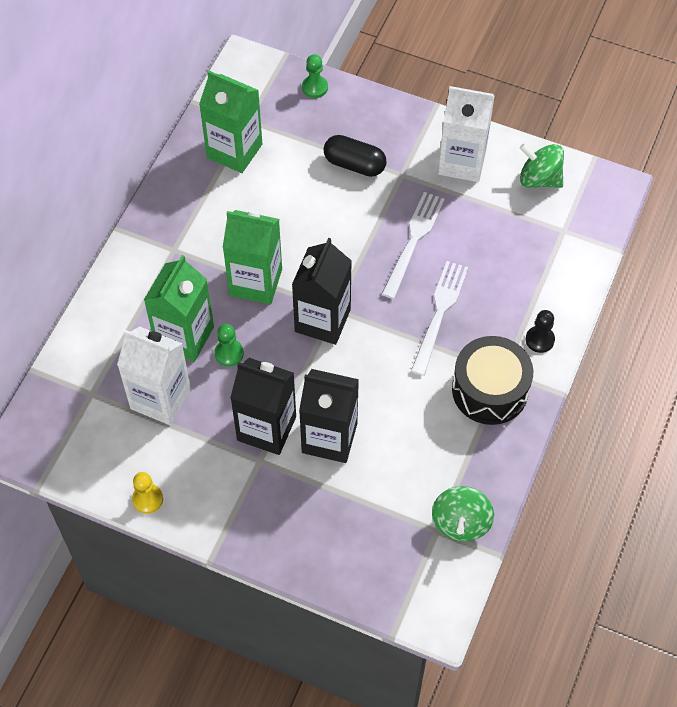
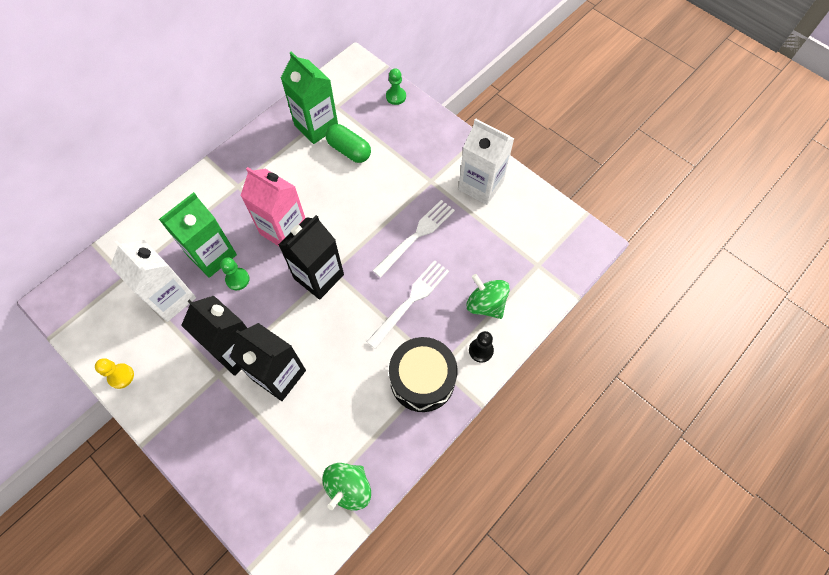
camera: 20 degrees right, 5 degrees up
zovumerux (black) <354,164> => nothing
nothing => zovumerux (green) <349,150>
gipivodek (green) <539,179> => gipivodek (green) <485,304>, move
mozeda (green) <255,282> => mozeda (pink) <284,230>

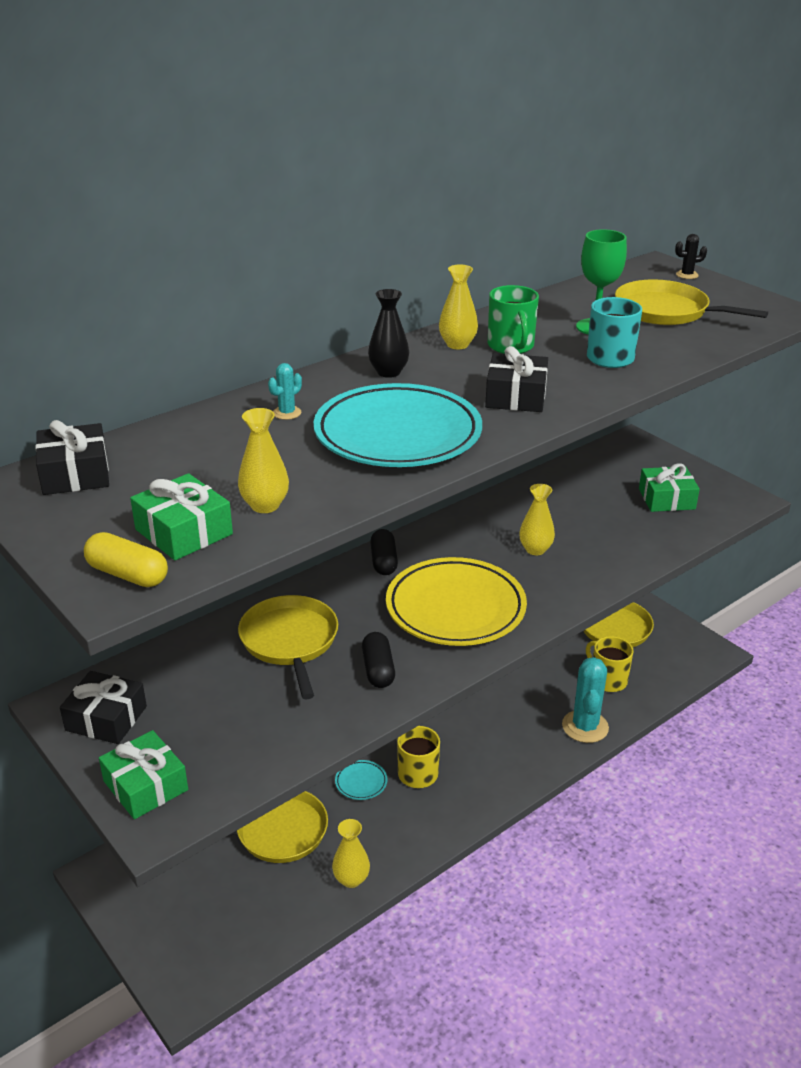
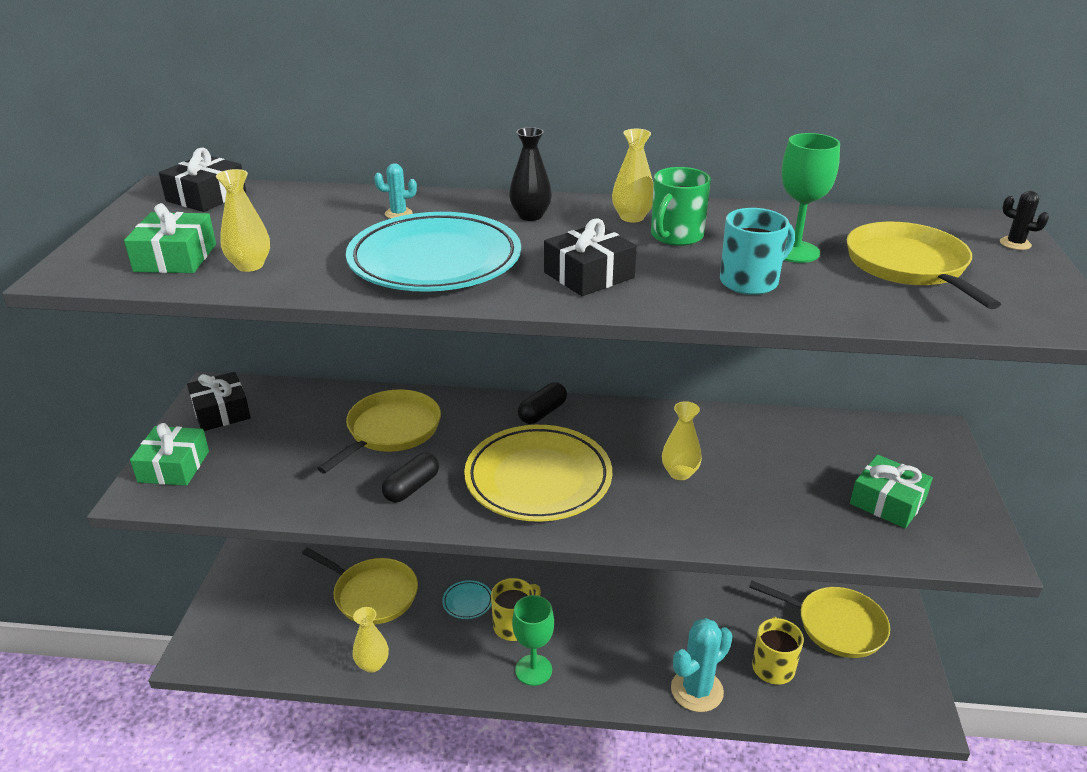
camera: 45 degrees right, 0 degrees up
zovumerux (yellow) <128,574> => nothing
nothing => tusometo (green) <533,670>

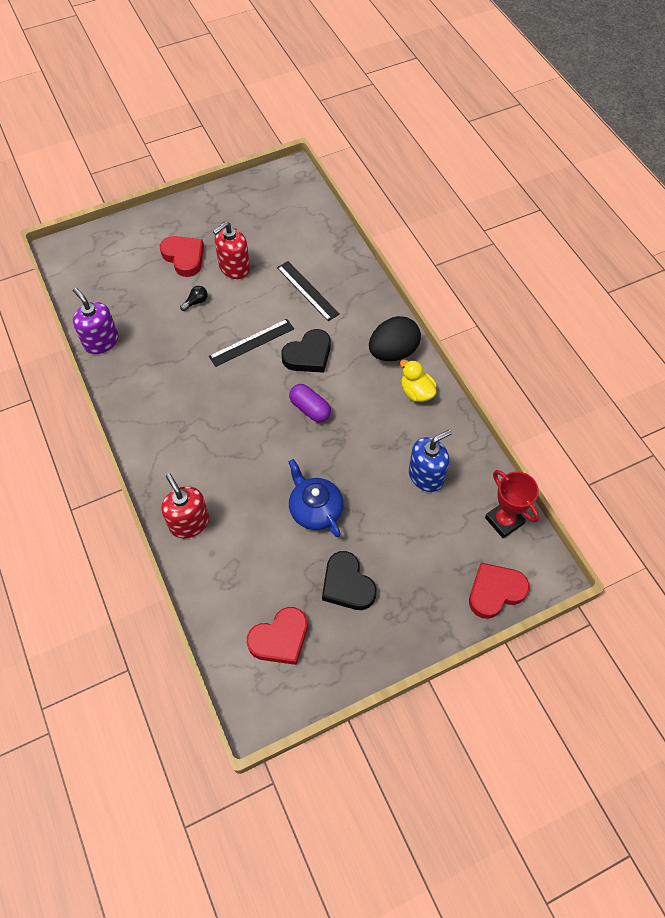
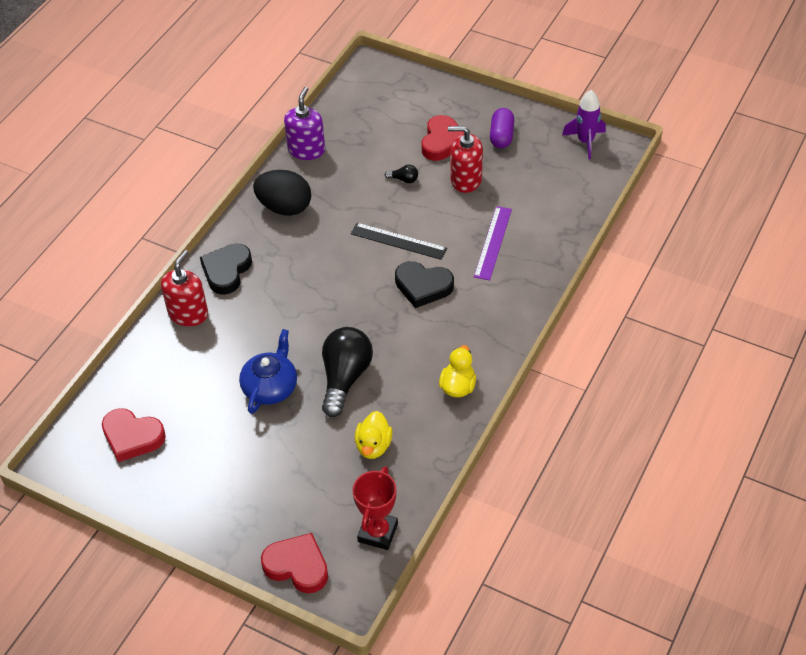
camera: 55 degrees right, 10 degrees down
nothing => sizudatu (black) <345,378>
nothing => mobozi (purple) <585,142>
zovumerux (purple) <310,409> => zovumerux (purple) <501,136>, move
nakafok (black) <347,584> => nakafok (black) <226,271>, move
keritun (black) <393,352> => keritun (black) <284,207>, move
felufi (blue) <426,476> => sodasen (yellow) <373,446>
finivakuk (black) <307,290> => finivakuk (purple) <493,242>

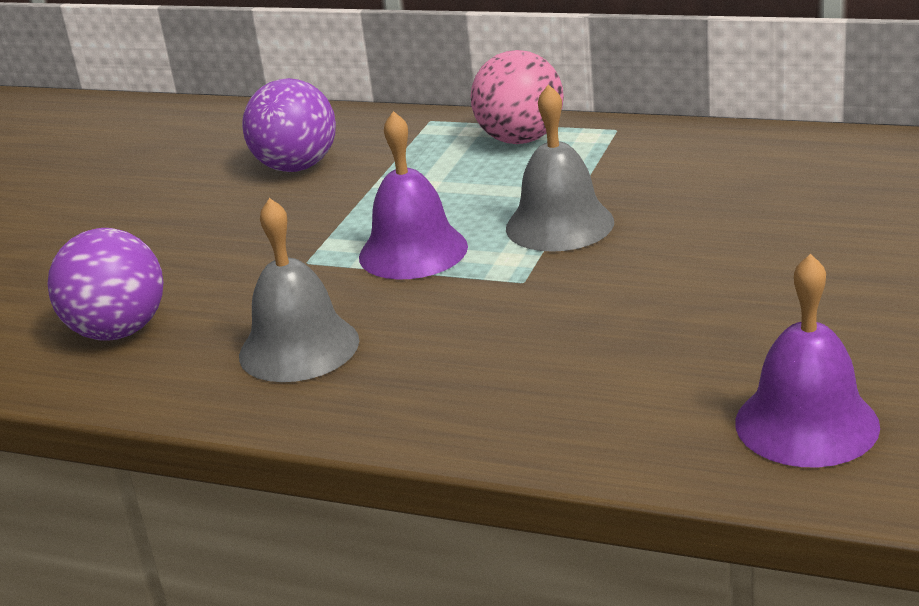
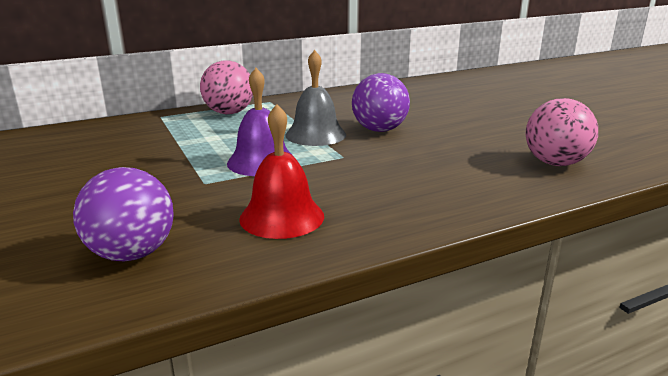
camera: 50 degrees left, 5 degrees down
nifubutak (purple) <297,167> => nifubutak (purple) <379,130>, move
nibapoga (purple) <806,424> => nifubutak (pink) <555,163>
nibapoga (grey) <299,347> => nibapoga (red) <282,217>

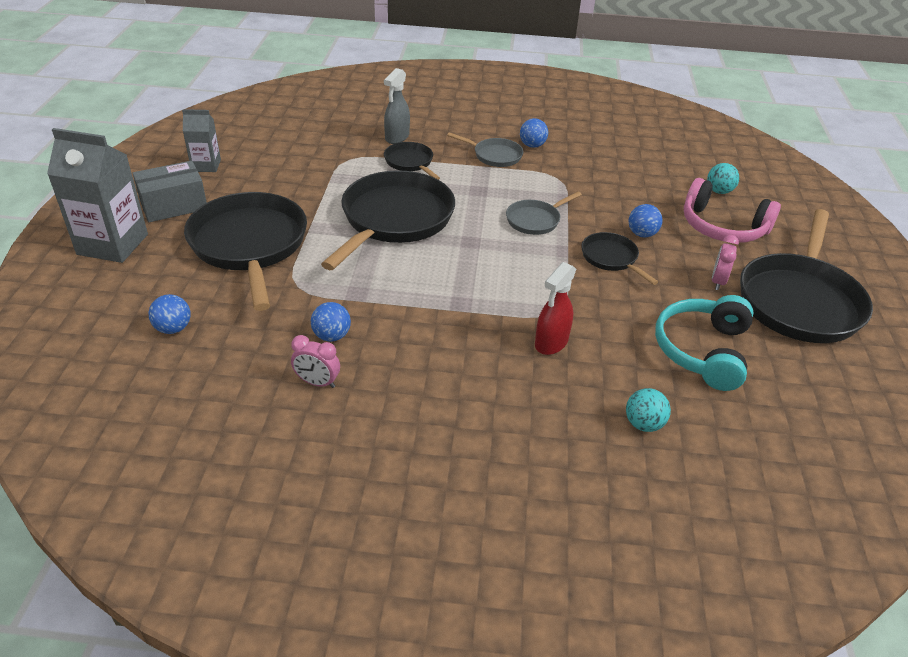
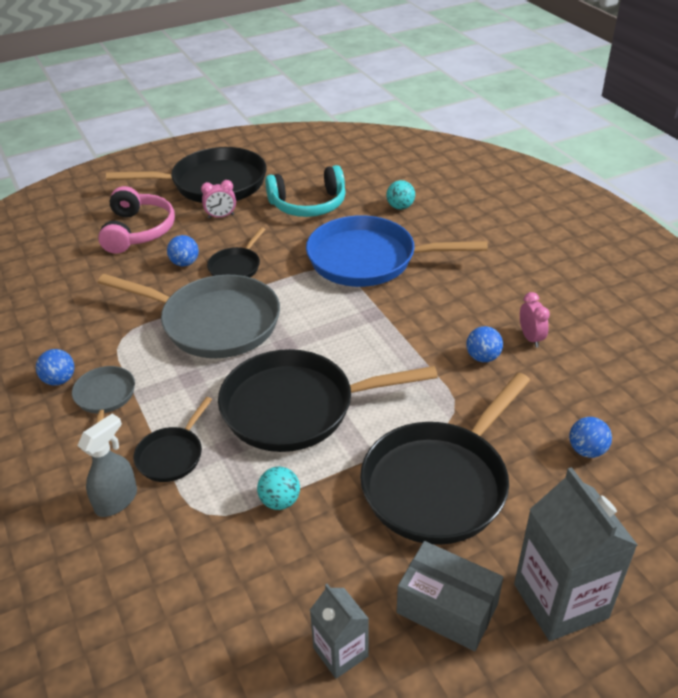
camera: 120 degrees left, 0 degrees up
nifubutak (turquoise) <719,191> => nifubutak (turquoise) <280,501>, move
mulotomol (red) <551,343> => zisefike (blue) <368,259>
mulotomol (grey) <397,137> => mulotomol (grey) <117,500>, 45 degrees counterclockwise
zisefike (grey) <535,220> => zisefike (grey) <214,323>, x2.07

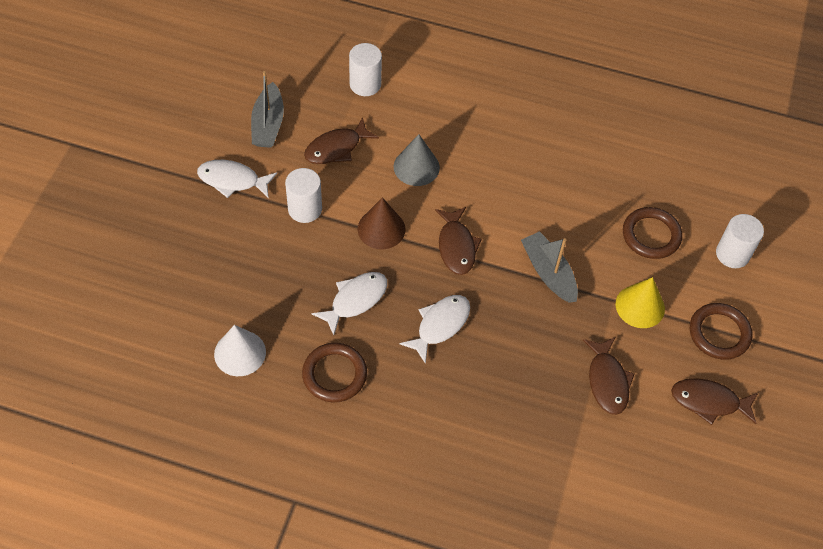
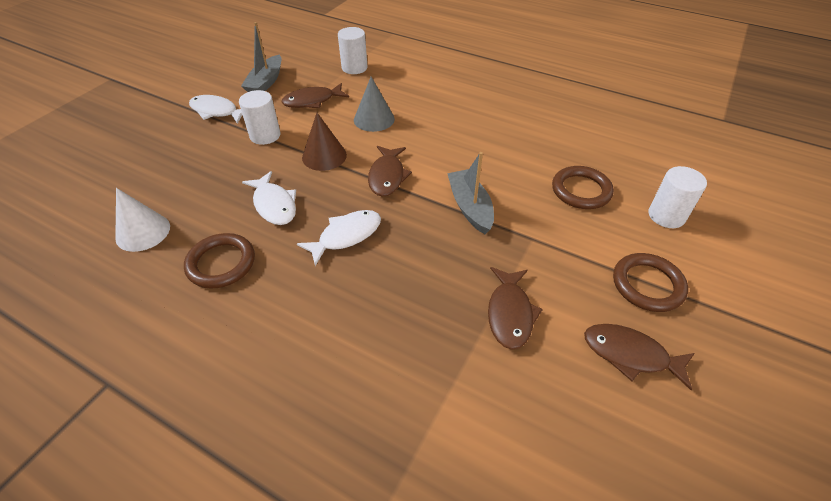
camera: 15 degrees right, 10 degrees down
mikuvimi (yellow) <640,306> => nothing
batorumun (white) <355,300> => batorumun (white) <274,205>, 90 degrees clockwise

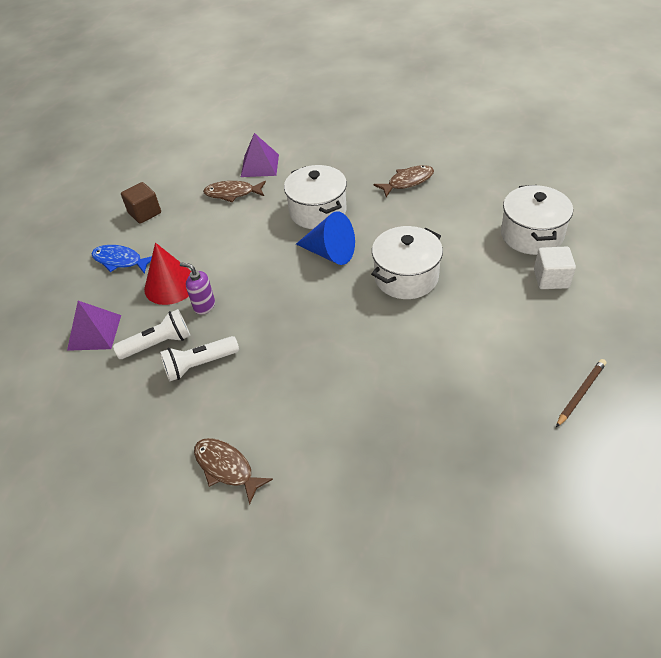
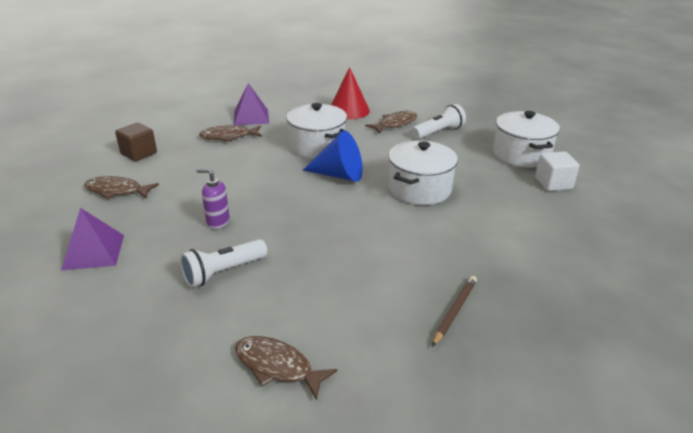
camera: 15 degrees left, 15 degrees down
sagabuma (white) <158,344> => sagabuma (white) <438,132>, move
mikuvimi (red) <170,285> => mikuvimi (red) <349,110>, move
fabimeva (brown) <580,393> => fabimeva (brown) <454,311>, move
batorumun (blue) <120,261> => batorumun (brown) <117,191>

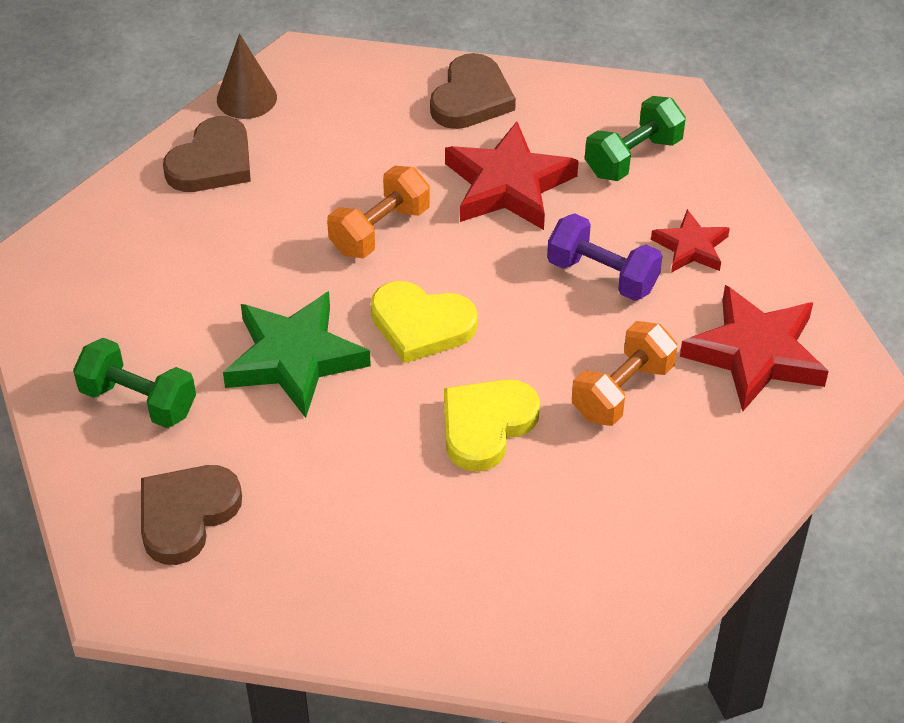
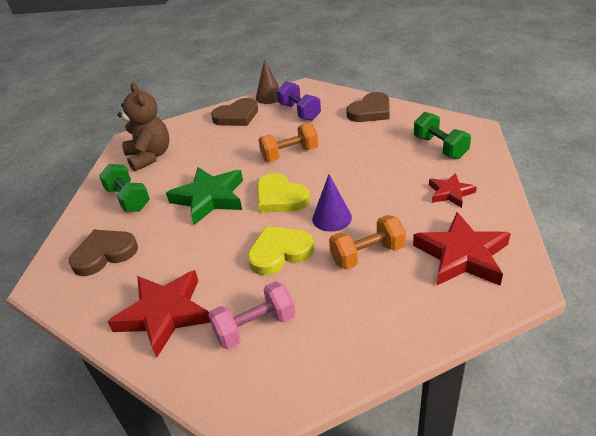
camera: 30 degrees right, 10 degrees down
nothing => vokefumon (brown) <150,156>
nothing => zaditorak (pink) <255,327>
nothing => mikuvimi (purple) <332,218>
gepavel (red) <508,185> => gepavel (red) <164,314>, move
zaditorak (purple) <602,275> => zaditorak (purple) <299,112>, move
zaditorak (green) <633,157> => zaditorak (green) <440,147>, 75 degrees clockwise

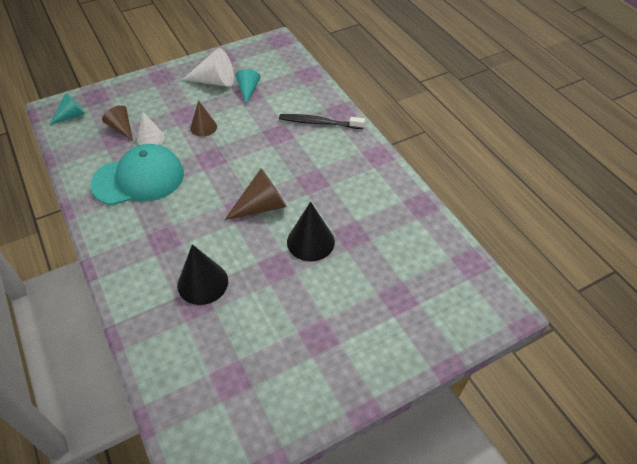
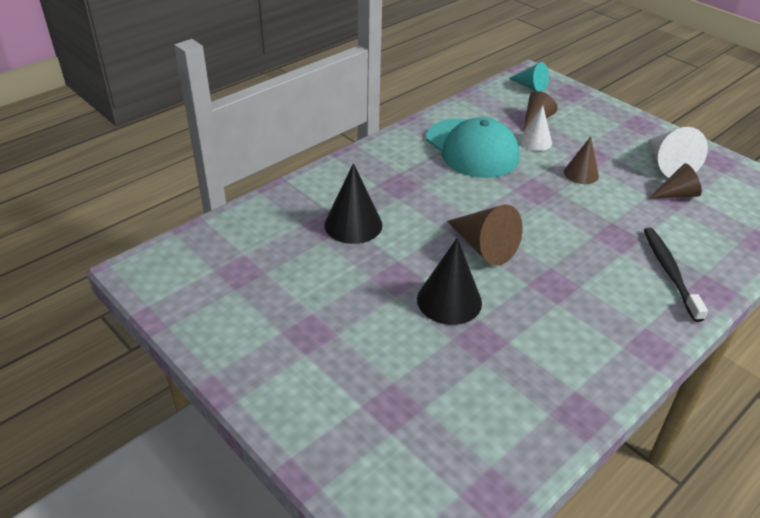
camera: 75 degrees right, 10 degrees down
mikuvimi (turquoise) <248,90> => mikuvimi (brown) <676,194>

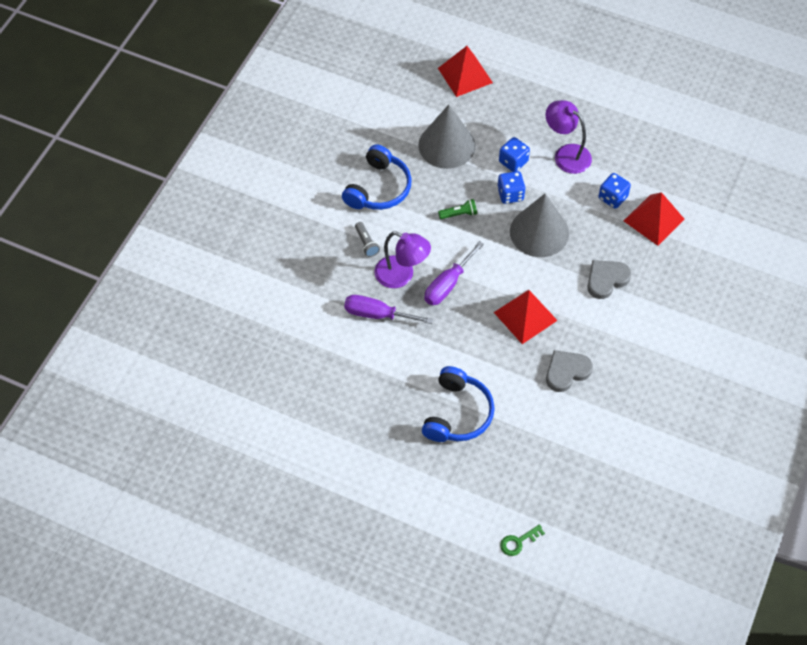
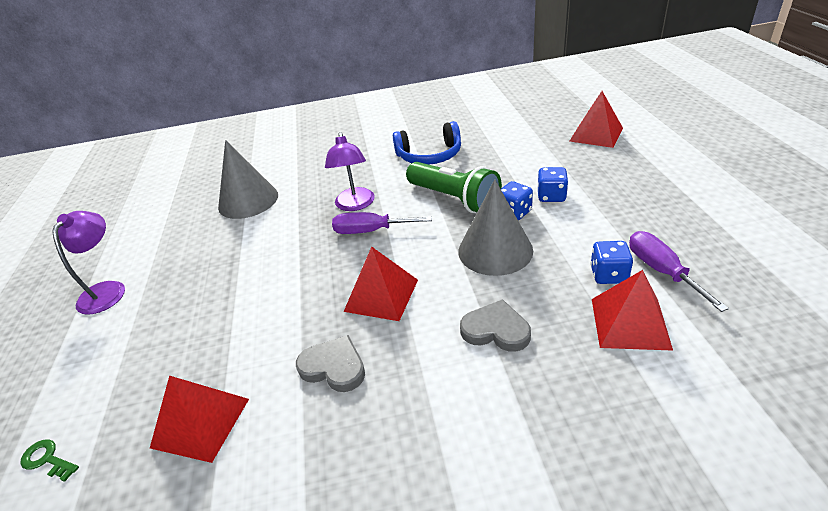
camera: 60 degrees right, 20 degrees down
sagabuma (grey) <366,243> => nothing
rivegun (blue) <458,413> => nothing
nothing => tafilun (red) <200,423>
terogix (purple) <377,314> => terogix (purple) <661,271>, move
mikuvimi (grey) <446,145> => mikuvimi (grey) <248,200>, move
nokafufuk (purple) <566,154> => nokafufuk (purple) <107,290>, move
sagabuma (green) <459,214> => sagabuma (green) <454,199>, x2.40

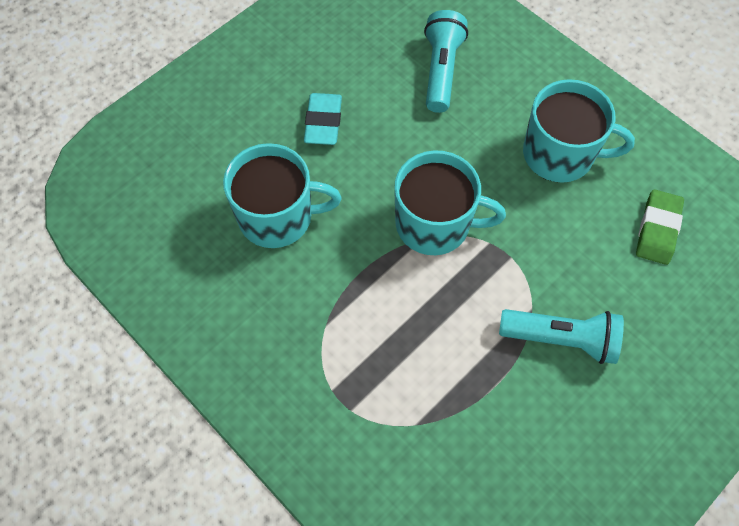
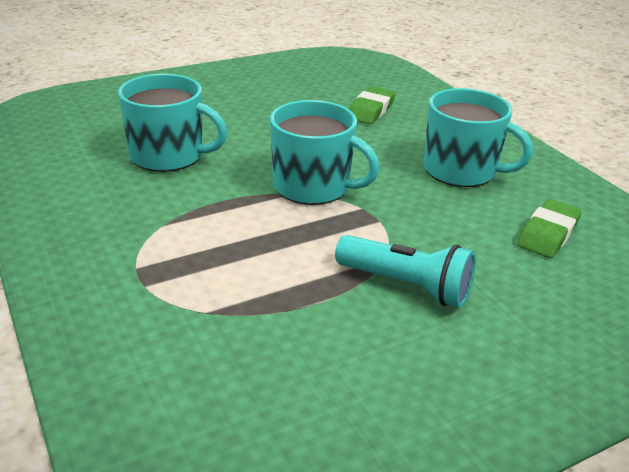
camera: 15 degrees right, 30 degrees down
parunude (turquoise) <323,122> => nothing
sagabuma (turquoise) <441,71> => parunude (green) <370,110>

